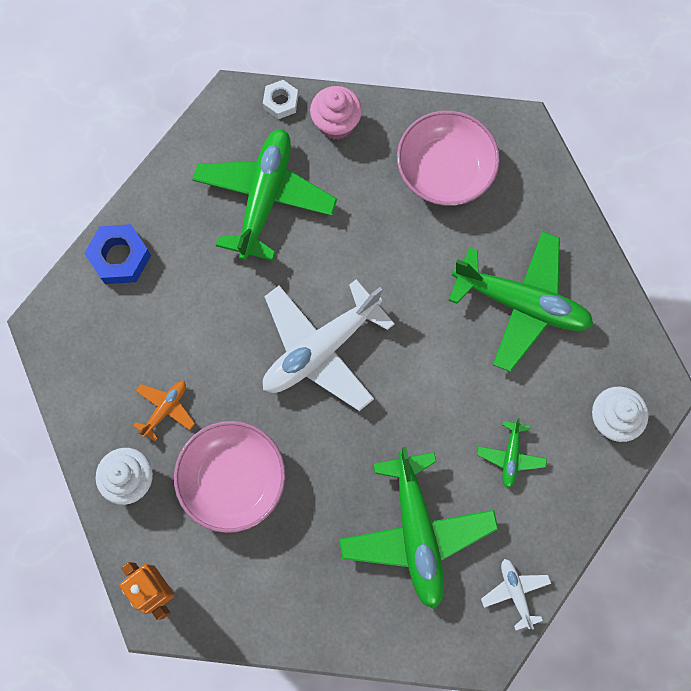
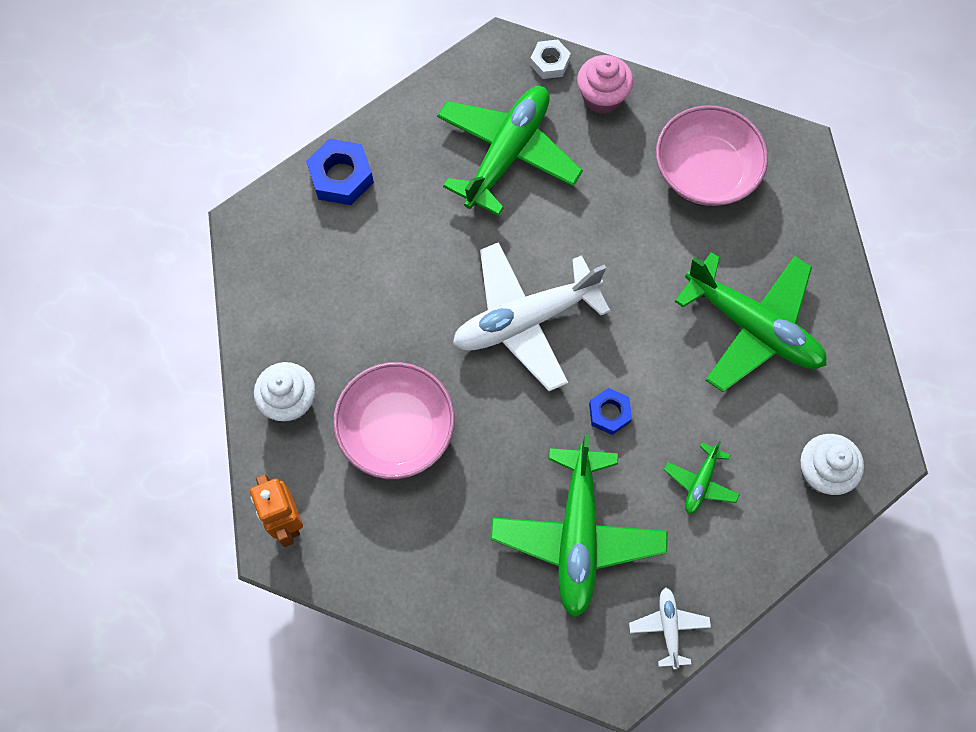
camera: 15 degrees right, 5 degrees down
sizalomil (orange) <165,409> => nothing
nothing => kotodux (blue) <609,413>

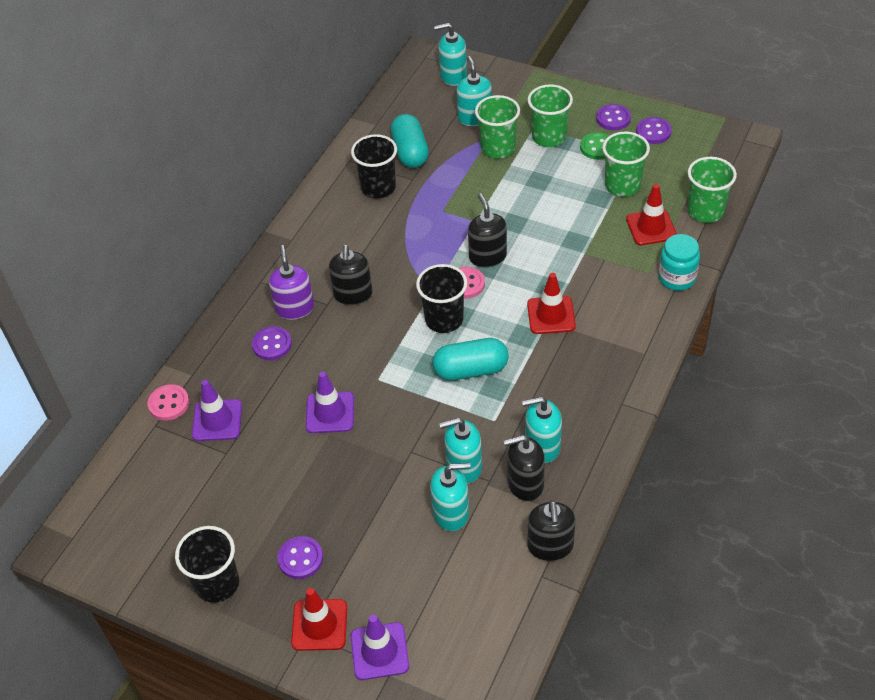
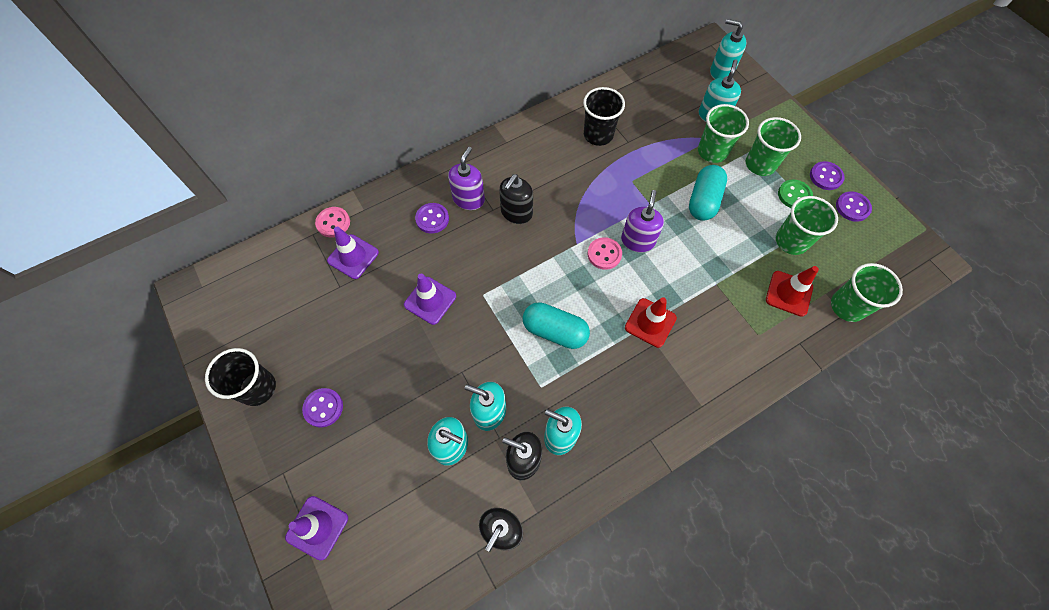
camera: 30 degrees right, 15 degrees up
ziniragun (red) <319,625> => nothing
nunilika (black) <444,319> => nothing
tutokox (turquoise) <676,278> => nothing
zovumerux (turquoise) <410,152> => zovumerux (turquoise) <703,201>, move
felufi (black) <487,256> => felufi (purple) <637,241>

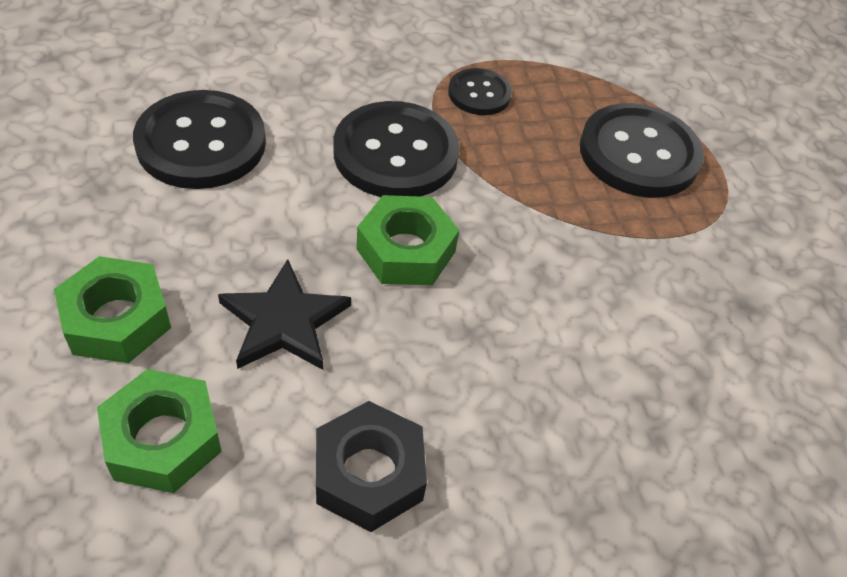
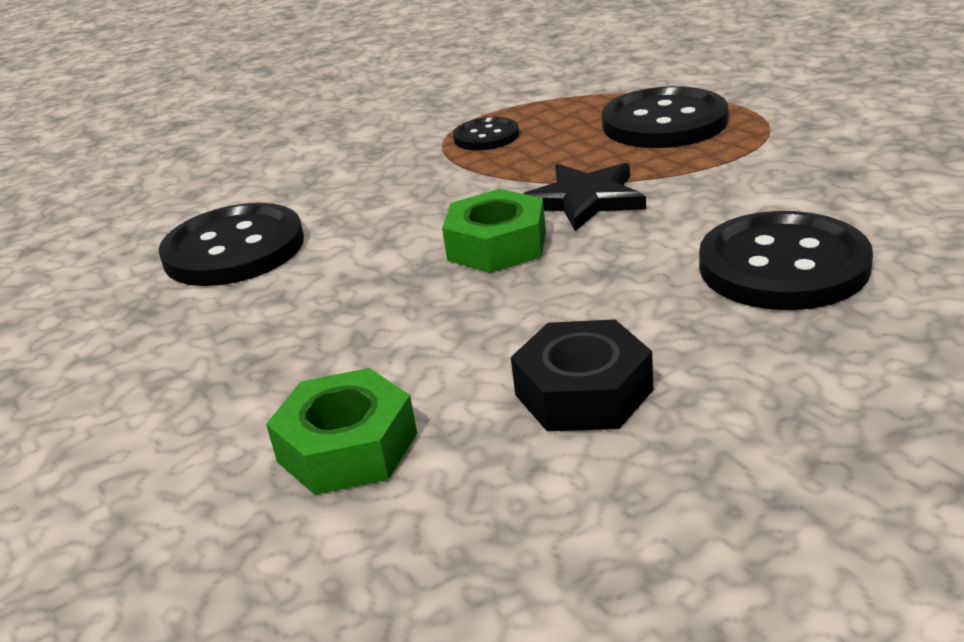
camera: 10 degrees left, 20 degrees down
kotodux (green) <117,319> => nothing
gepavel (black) <284,321> => gepavel (black) <585,200>, move
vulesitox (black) <395,153> => vulesitox (black) <783,266>, move

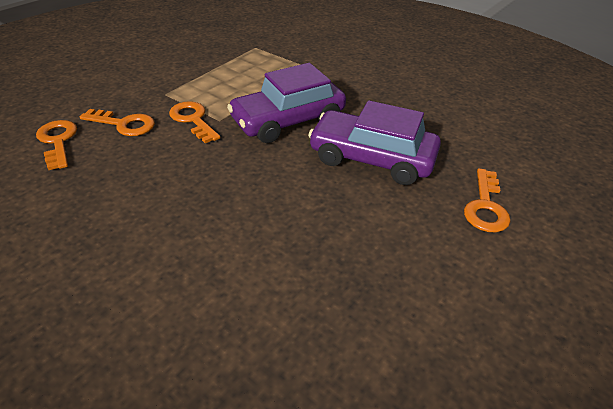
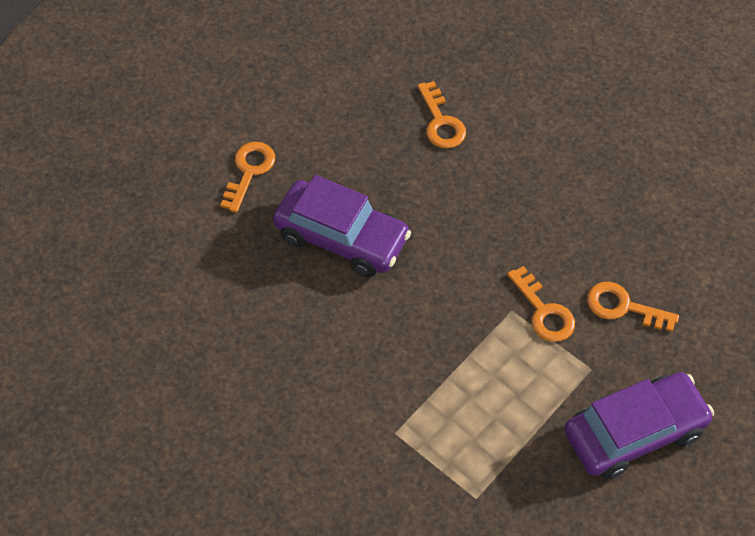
camera: 175 degrees left, 15 degrees up
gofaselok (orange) <58,141> => gofaselok (orange) <441,122>, move
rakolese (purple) <288,121> => rakolese (purple) <634,432>, move

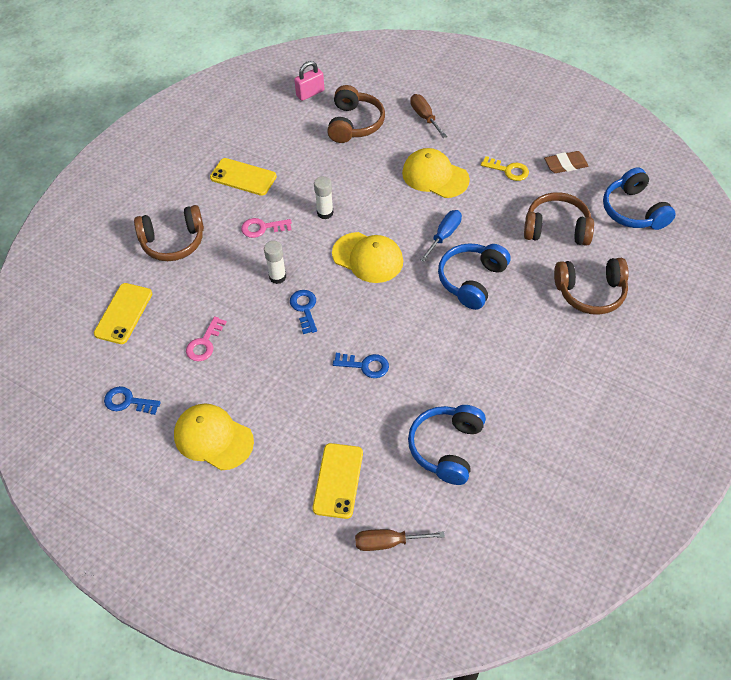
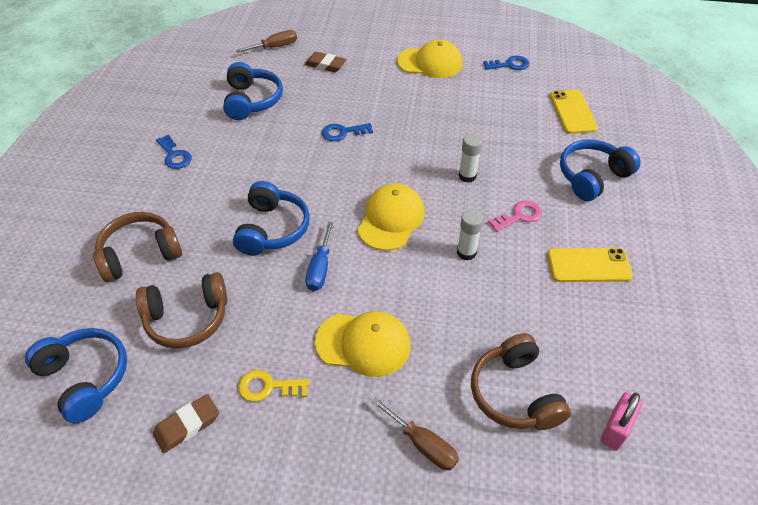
camera: 155 degrees right, 5 degrees down
gofaselok (pink) <204,343> => nothing
gofaselok (blue) <304,308> => gofaselok (blue) <174,155>, move
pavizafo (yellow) <338,480> => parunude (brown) <325,65>
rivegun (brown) <173,241> => rivegun (blue) <592,177>
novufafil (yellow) <368,258> => novufafil (yellow) <391,219>, 105 degrees clockwise

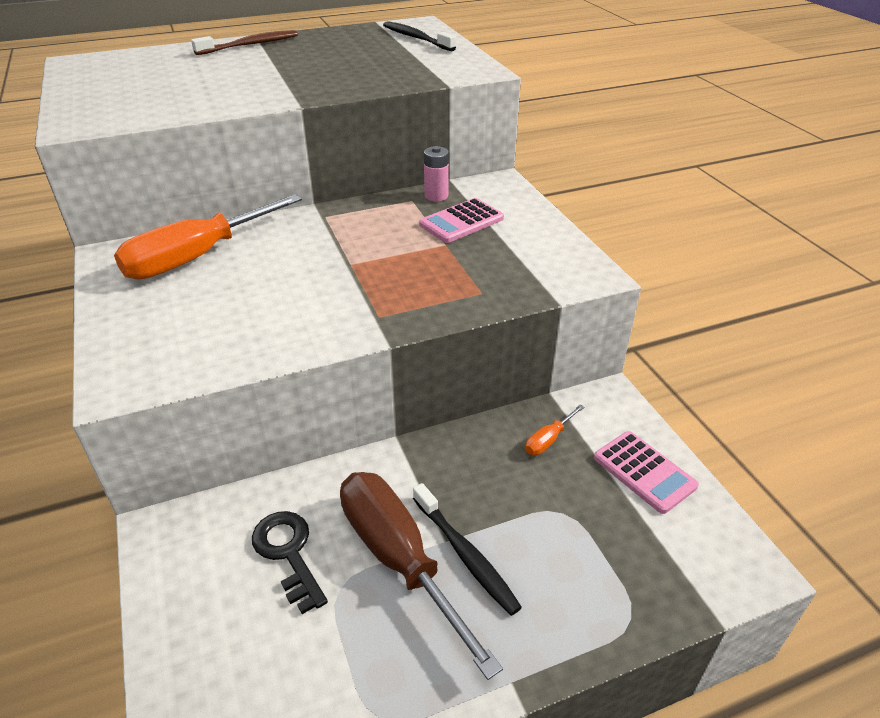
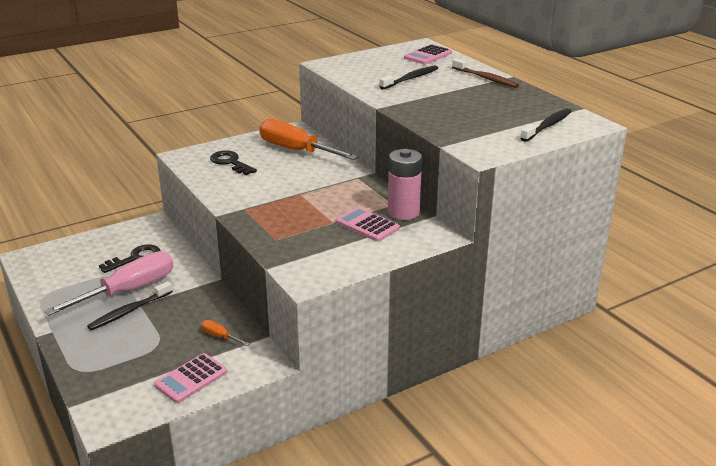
camera: 80 degrees right, 10 degrees down
nothing => gofaselok (black) <230,162>
nothing => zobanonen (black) <410,79>
nothing => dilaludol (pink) <428,55>
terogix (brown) <399,559> => terogix (pink) <128,290>
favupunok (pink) <436,196> => favupunok (pink) <403,212>, x1.70

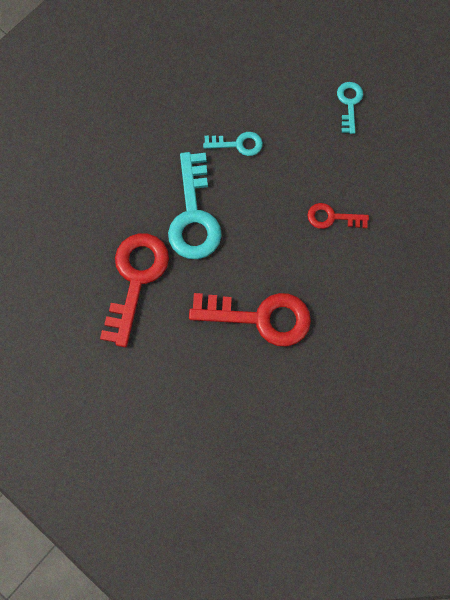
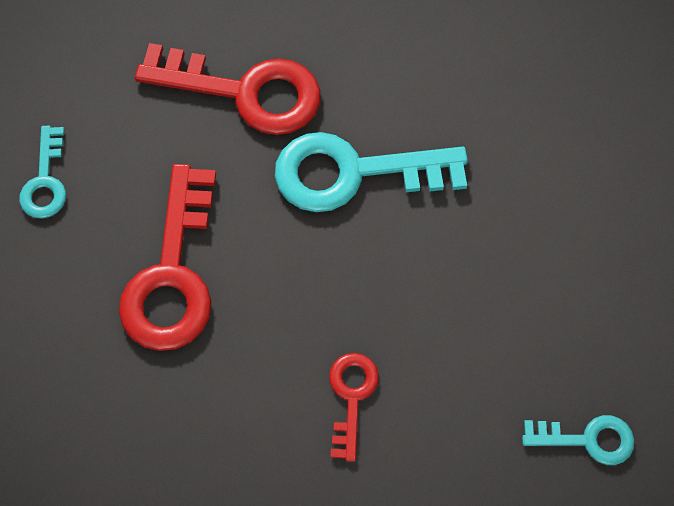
camera: 90 degrees right, 5 degrees down
gofaselok (turquoise) <238,144> => gofaselok (turquoise) <45,181>, move

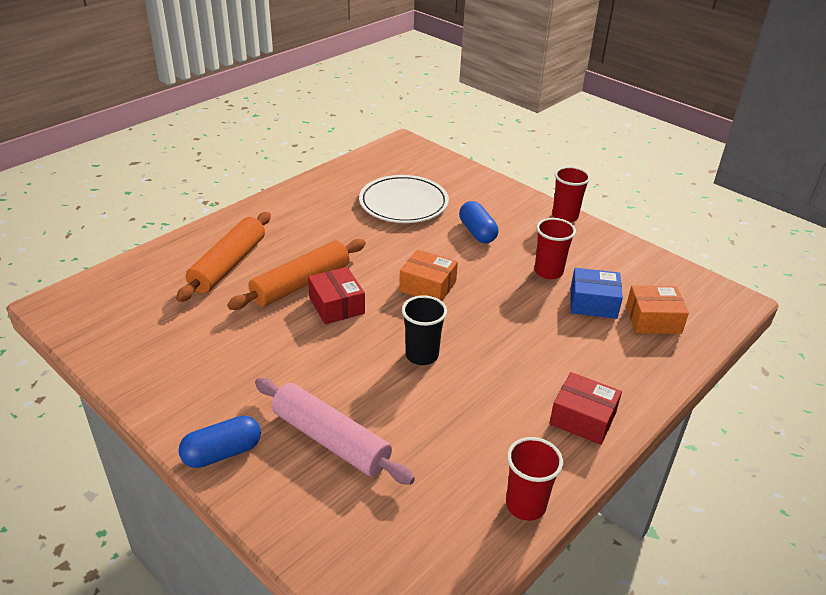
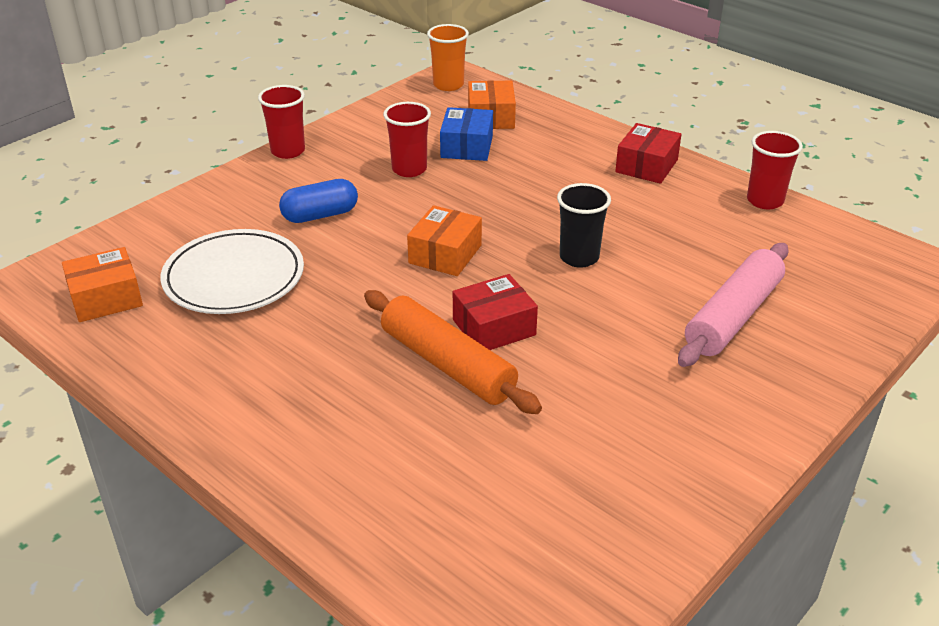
camera: 90 degrees left, 0 degrees up
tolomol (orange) <228,265> => nothing
zovumerux (blue) <222,453> => nothing
nothing => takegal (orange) <106,298>
nothing => nunilika (orange) <448,85>

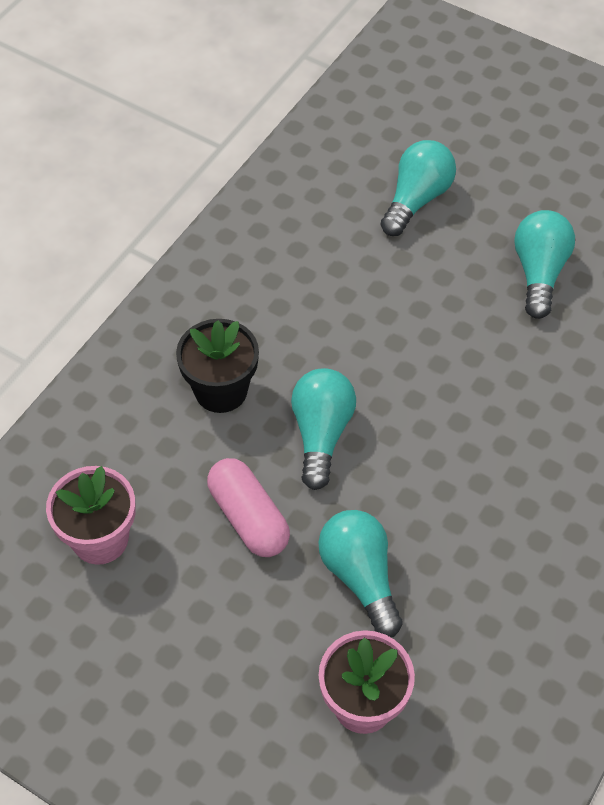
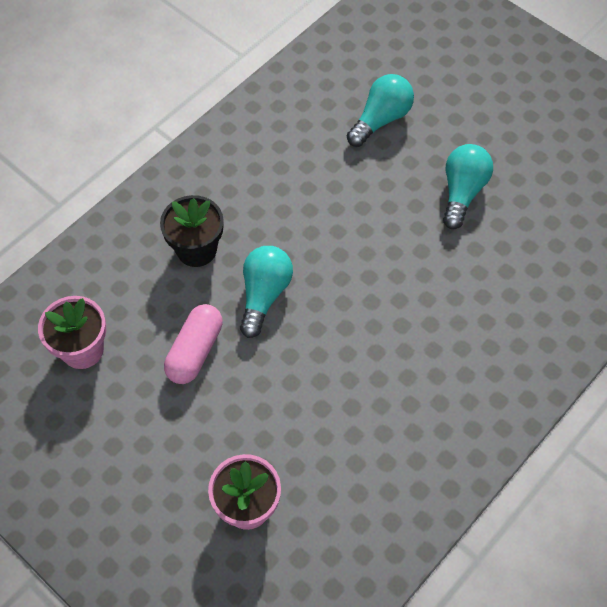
camera: 10 degrees right, 5 degrees up
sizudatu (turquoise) <360,577> => nothing
zovumerux (pink) <248,518> => zovumerux (pink) <195,351>, 45 degrees clockwise

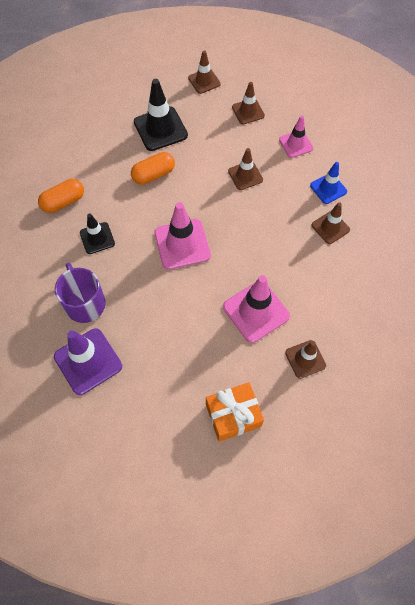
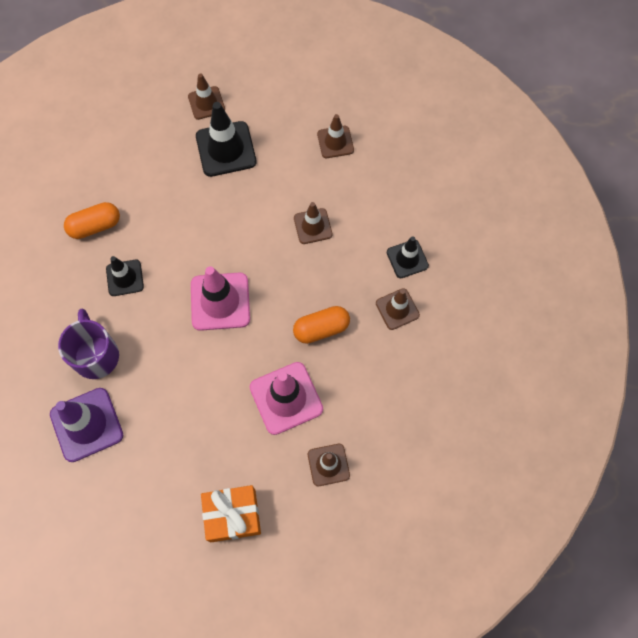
camera: 10 degrees right, 5 degrees up
ziniragun (pink) <296,144> => nothing
zovumerux (orange) <153,174> => zovumerux (orange) <321,329>, move
ziniragun (brown) <204,81> => ziniragun (brown) <206,103>, move
ziniragun (blue) <328,188> => ziniragun (black) <407,259>

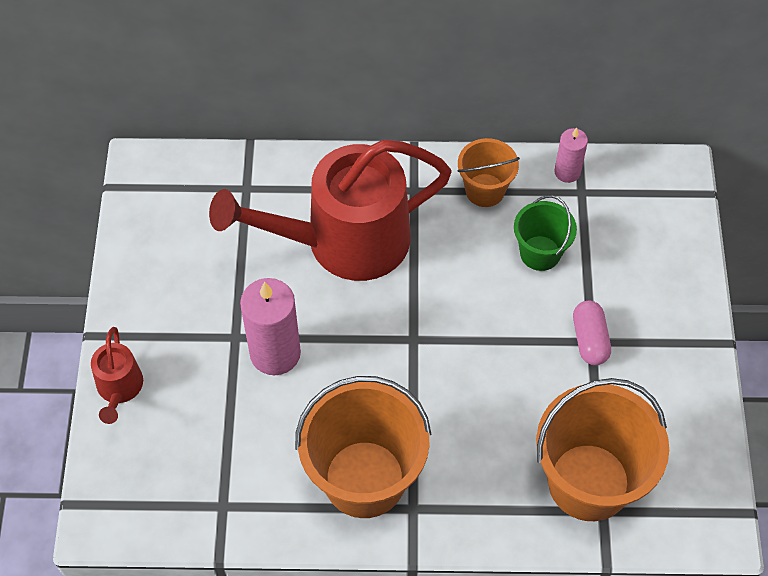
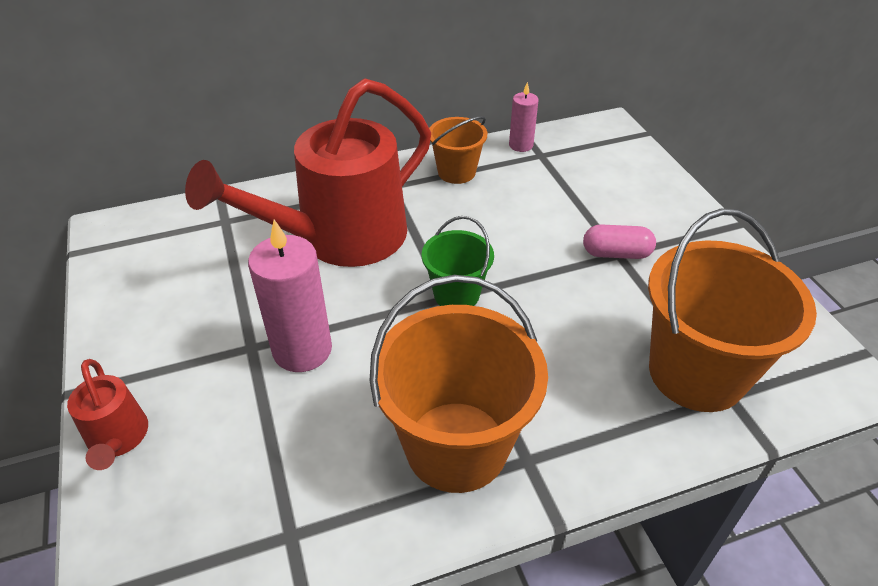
camera: 20 degrees left, 15 degrees down
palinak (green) <540,253> => palinak (green) <456,294>, move
zovumerux (pink) <589,339> => zovumerux (pink) <616,253>, 60 degrees counterclockwise

